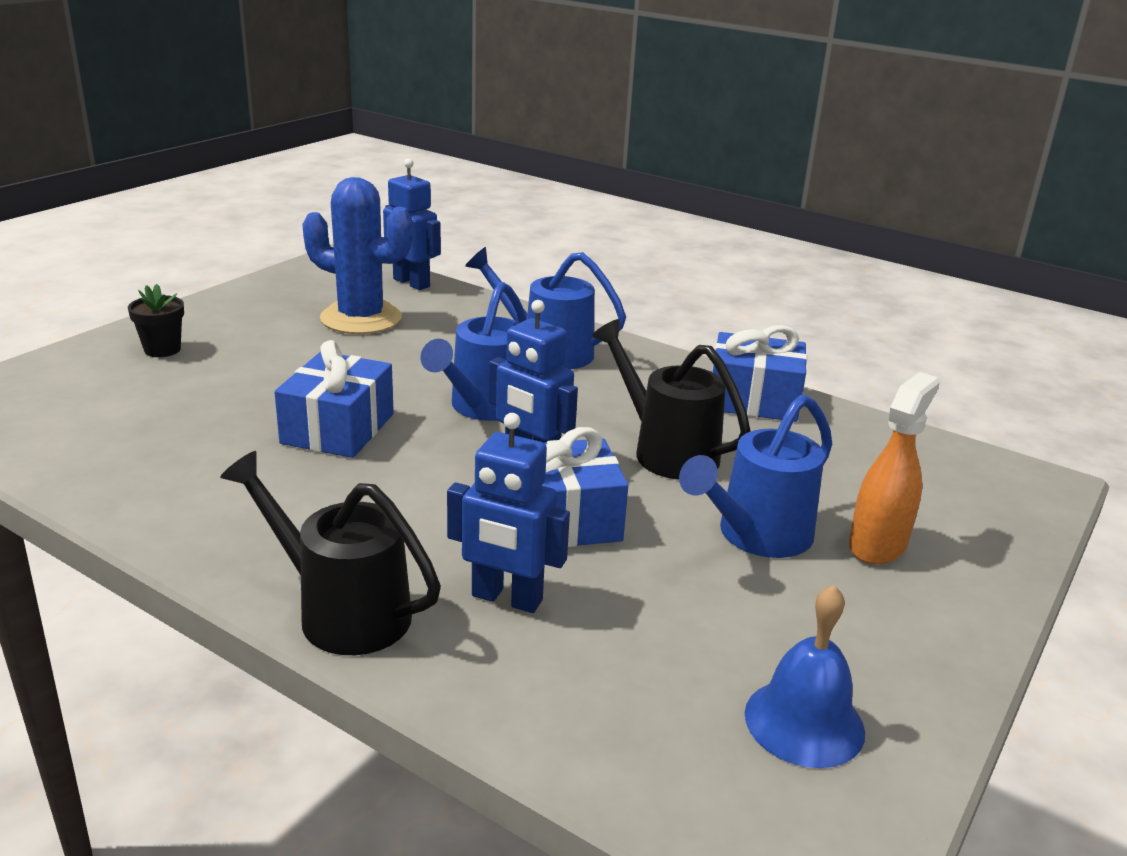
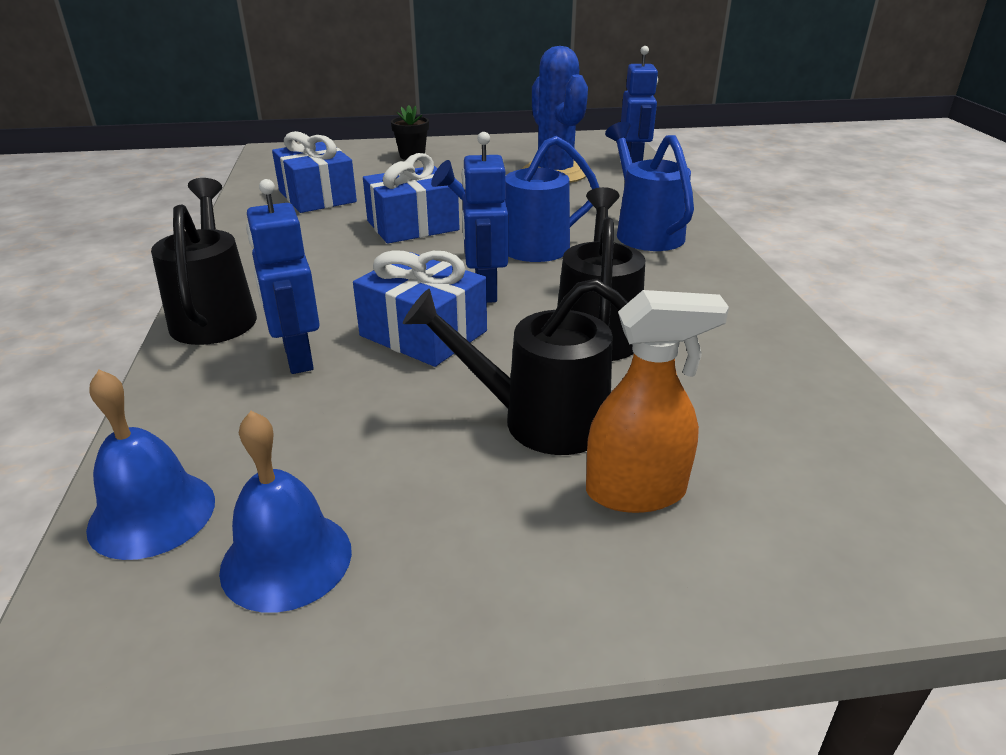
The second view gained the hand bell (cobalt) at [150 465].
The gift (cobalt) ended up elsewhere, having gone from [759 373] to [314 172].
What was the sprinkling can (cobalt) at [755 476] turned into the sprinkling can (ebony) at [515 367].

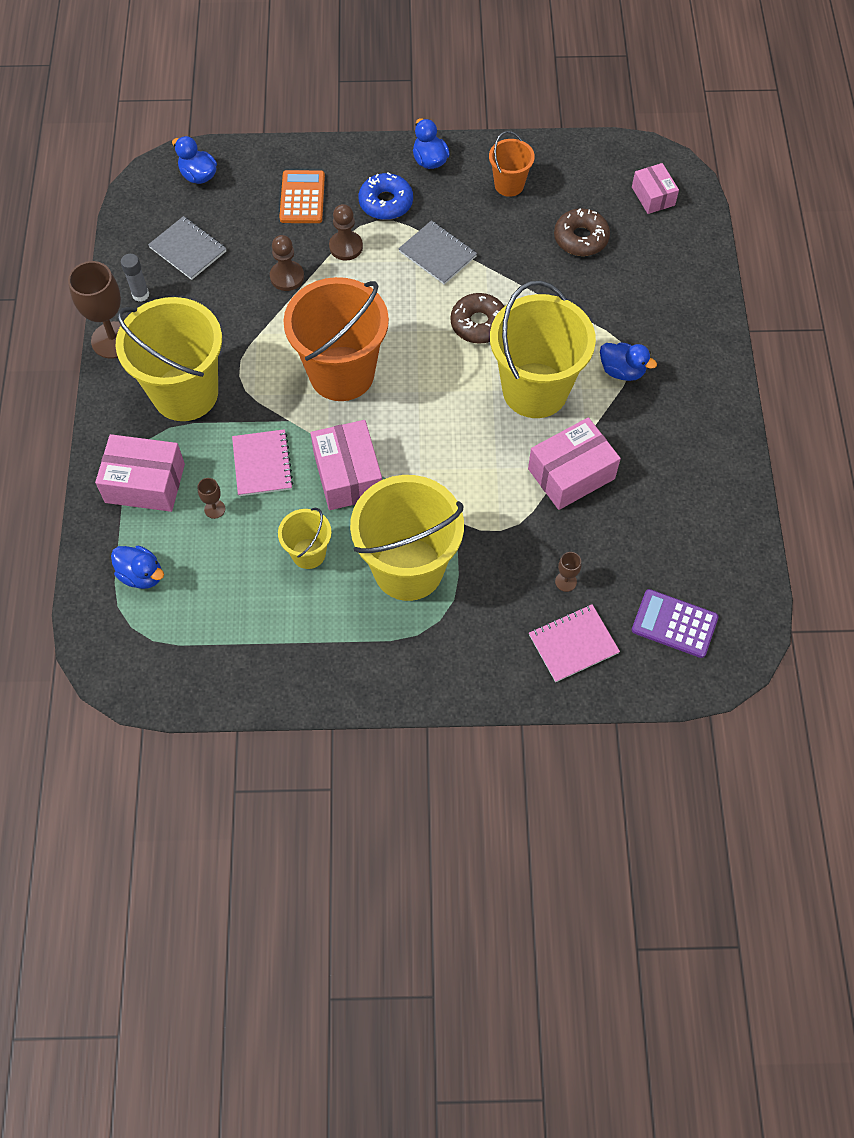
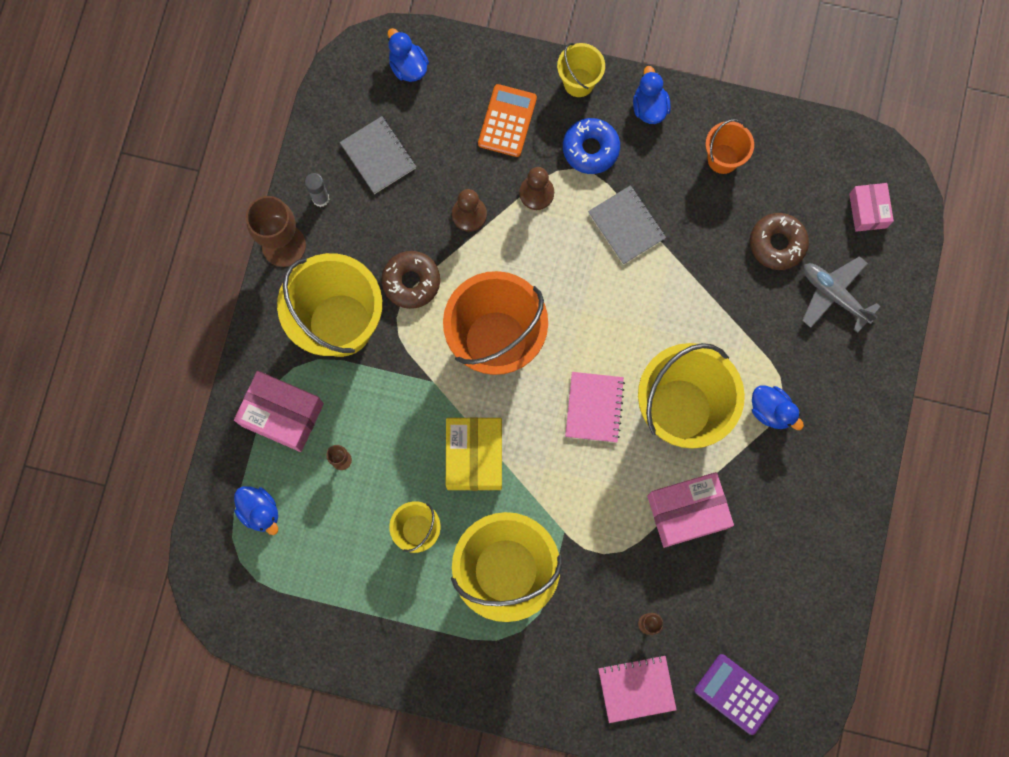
The doughnut (russet) ended up elsewhere, having gone from [477 318] to [411 280].
What was the package (rosy) at [346 465] turned into the package (golden) at [474 454].
The second view gained the pail (golden) at [581 70].
The notepad (rosy) ended up elsewhere, having gone from [262 462] to [595 407].
The second view gained the plane (grey) at [841 294].

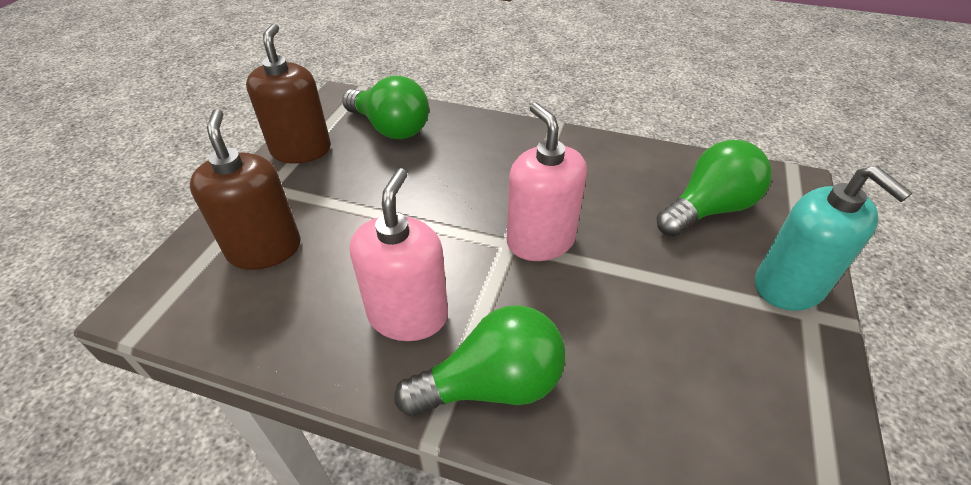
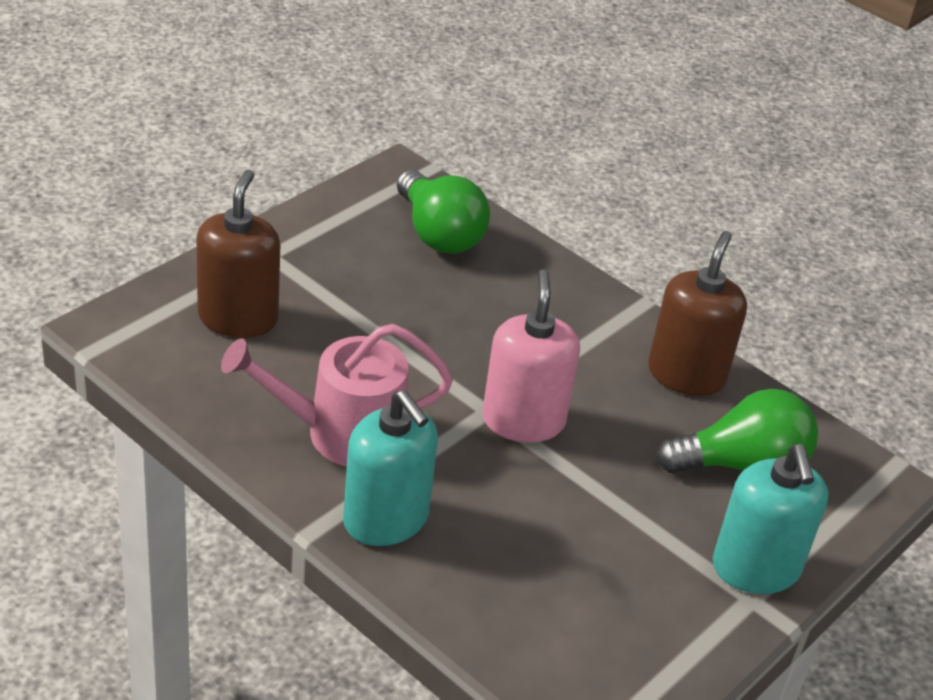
Where the soap pump (rosy) stood at [399 254], the sprinkling can (rosy) came to stand at [337 395].
Where the bulb (emerald) stood at [479 361], the soap pump (teal) came to stand at [390 468].
The soap pump (russet) ended up elsewhere, having gone from [288 93] to [697 313].

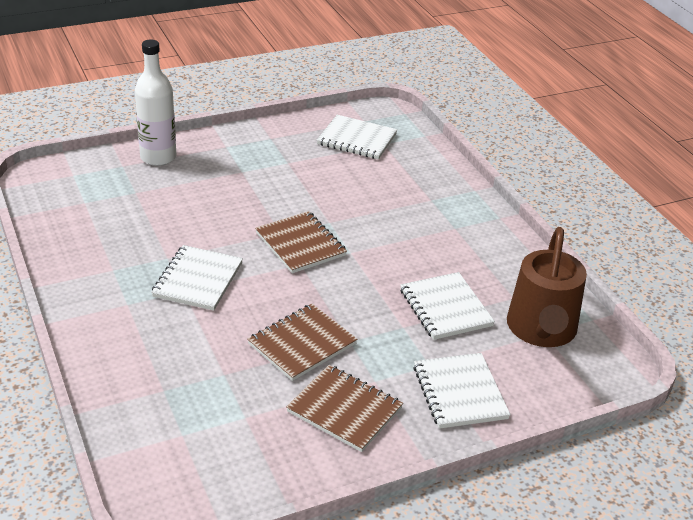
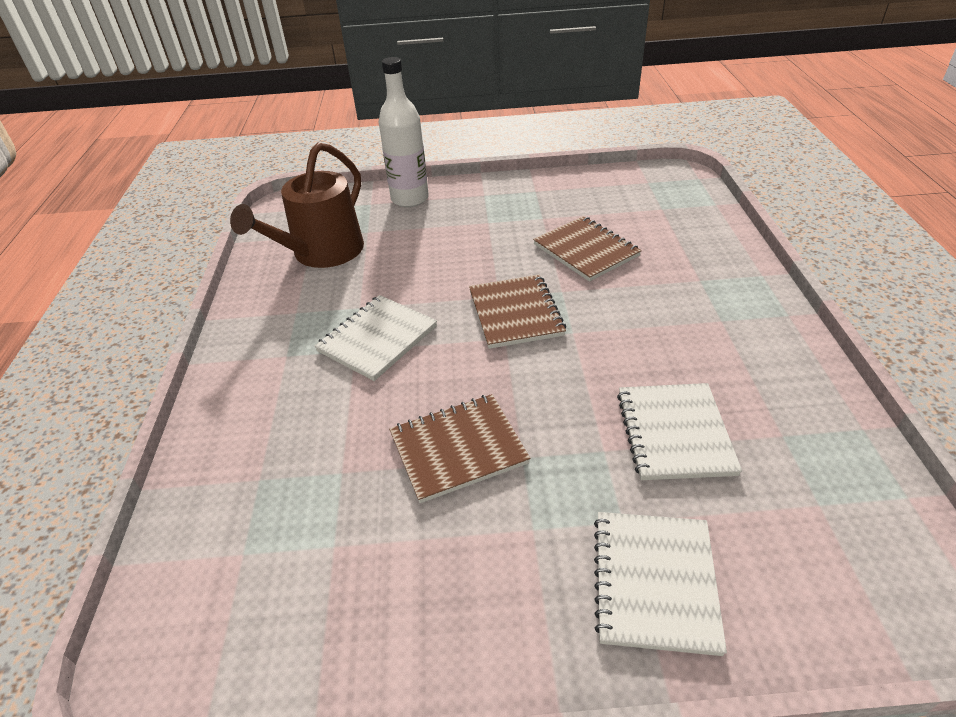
The sprinkling can (russet) ended up elsewhere, having gone from [547 287] to [297 205].
The notepad (russet) ended up elsewhere, having gone from [344 408] to [587 249].
The second view lost the notepad (snow-white) at [357 137].

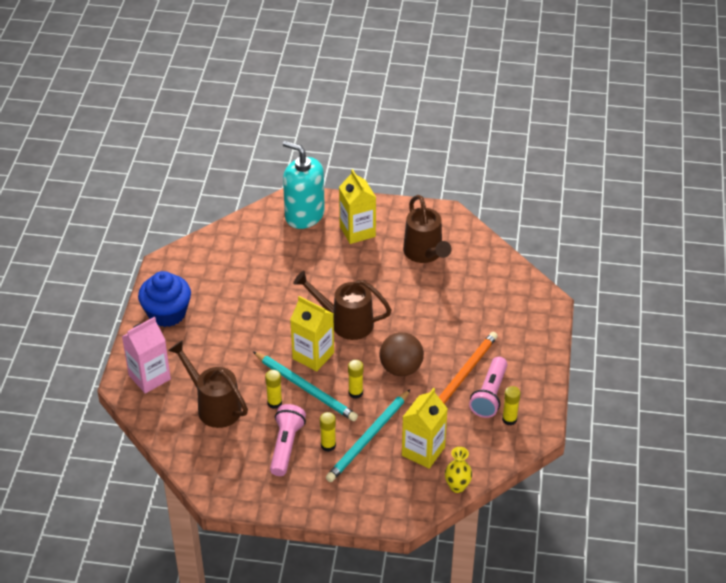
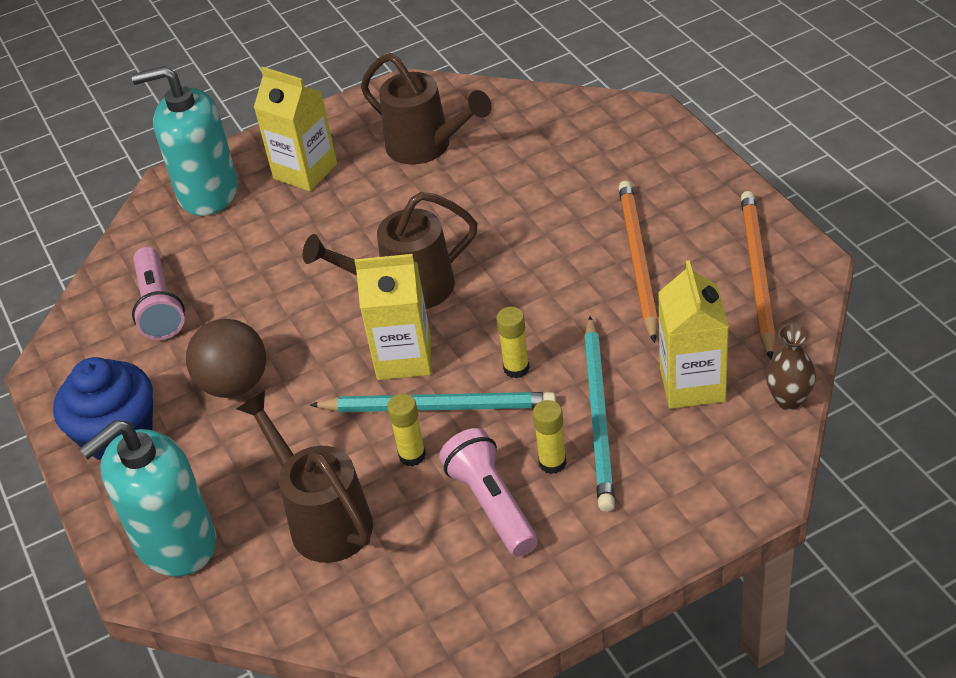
Where the milk carton (rosy) stood at [146 355], the soap pump (teal) came to stand at [148 498].
The flashlight (rosy) ended up elsewhere, having gone from [488 387] to [158 293].
The play ball (russet) ended up elsewhere, having gone from [402 354] to [226 358].
The sprinkling can (russet) at [208 384] ended up facing another way, 45 degrees clockwise from before.
Where the glue (golden) stood at [511 405], the wooden pencil (orange) came to stand at [758 275].
What was the flower vase (golden) at [458 470] turned into the flower vase (russet) at [791 366].

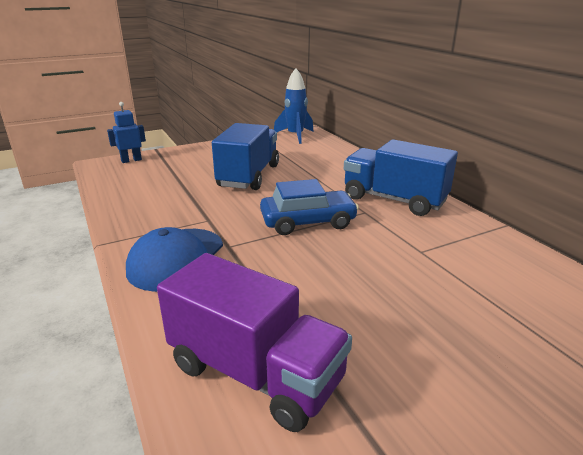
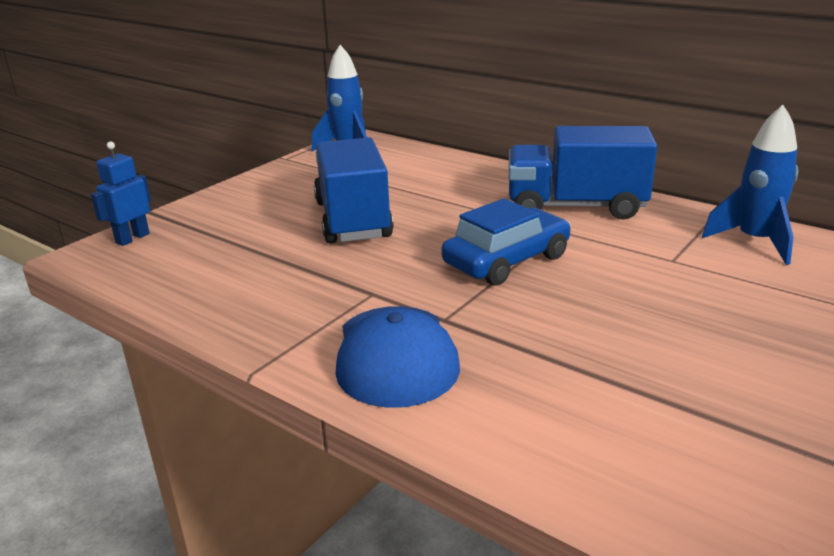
The second view gained the spaceship (cobalt) at [750 185].
The second view lost the lorry (violet) at [254 342].

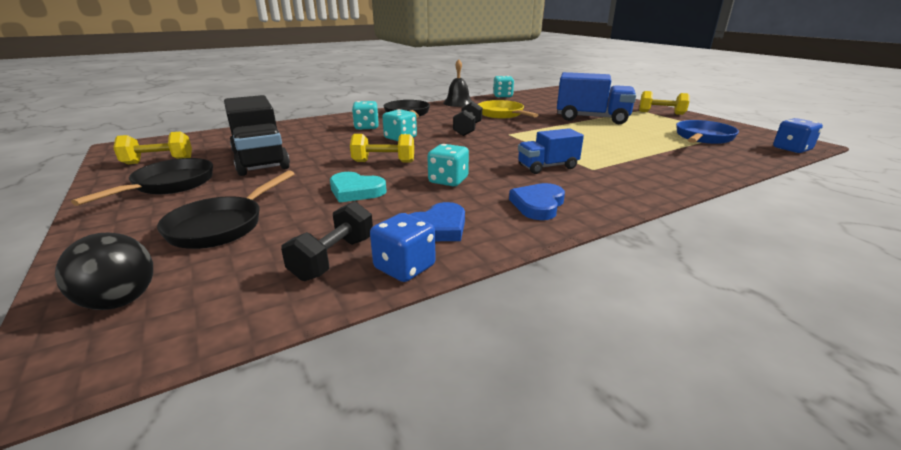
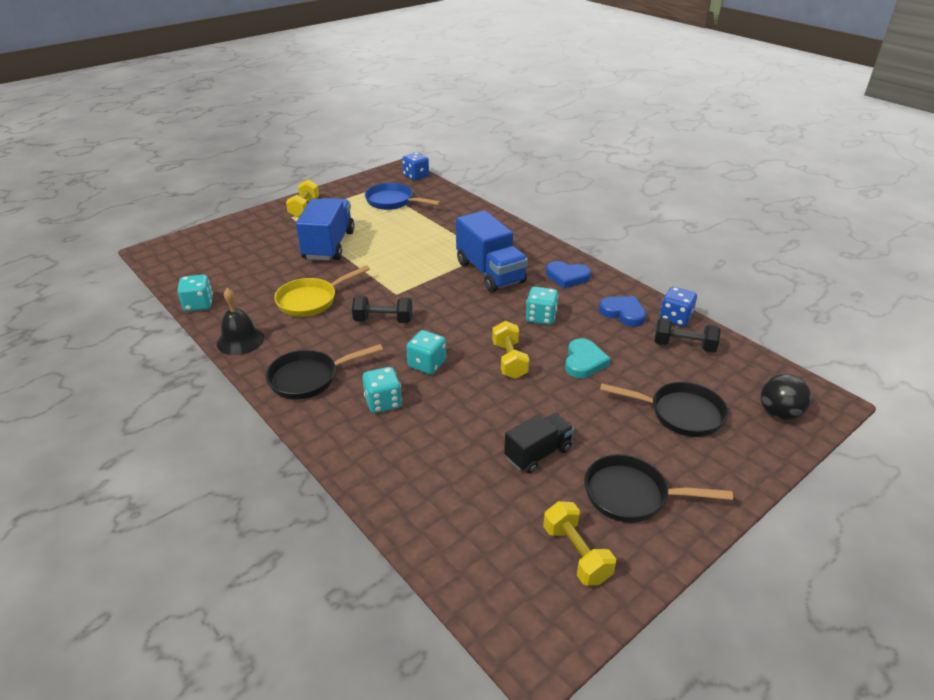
The size of the lorry (cobalt) at [551 151] changed by a factor of 1.67.
The size of the lorry (ebony) at [257 135] changed by a factor of 0.60.

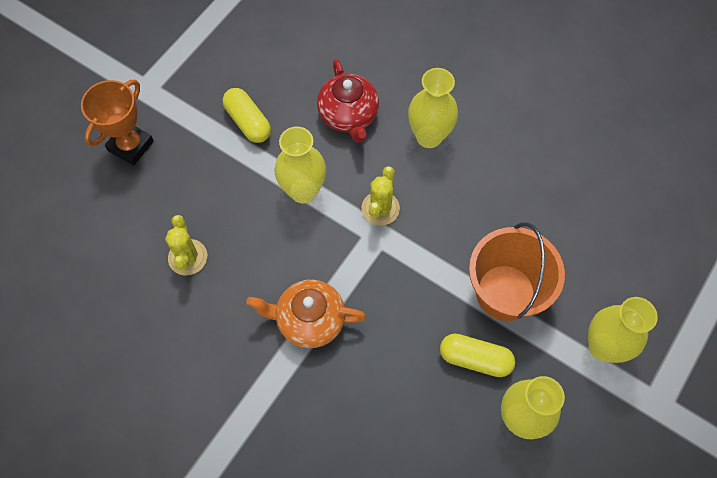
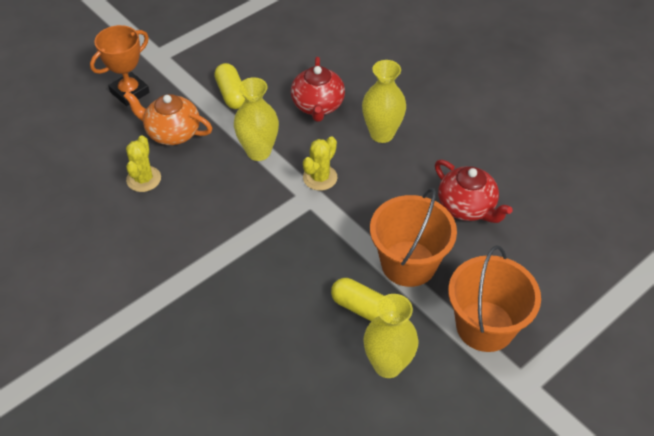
The teapot (orange) ended up elsewhere, having gone from [306 314] to [167 118].
The second view gained the teapot (scarlet) at [474 191].
Where the flower vase (golden) stood at [623 330], the pail (orange) came to stand at [494 298].

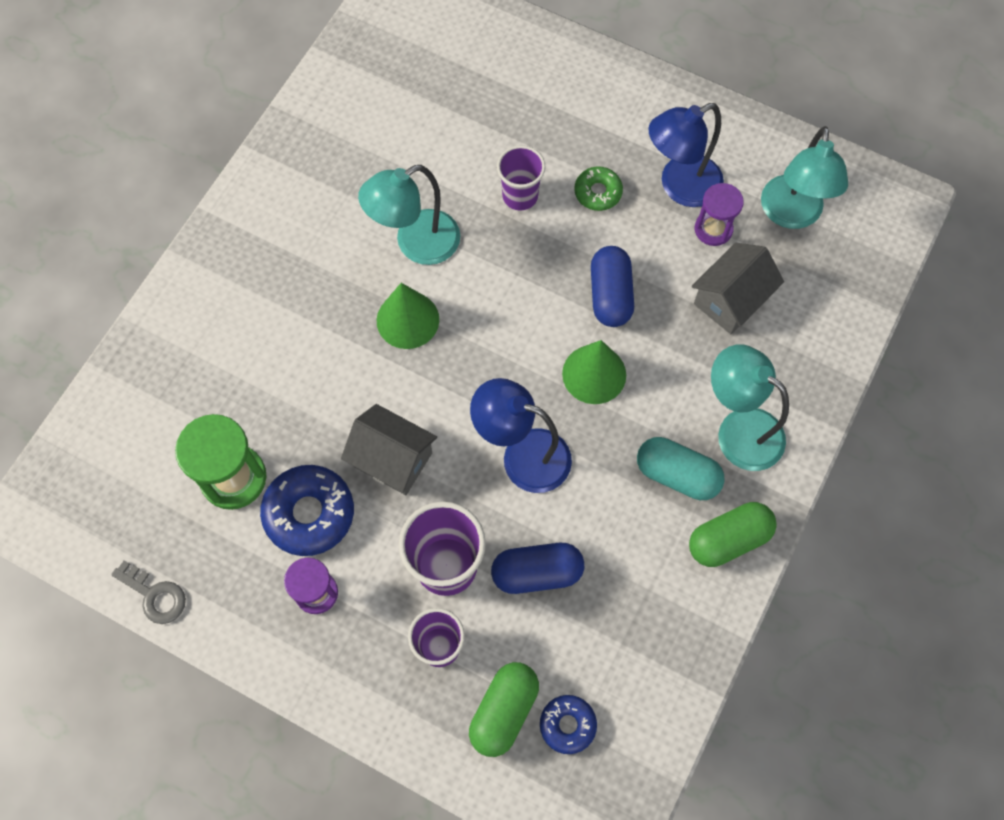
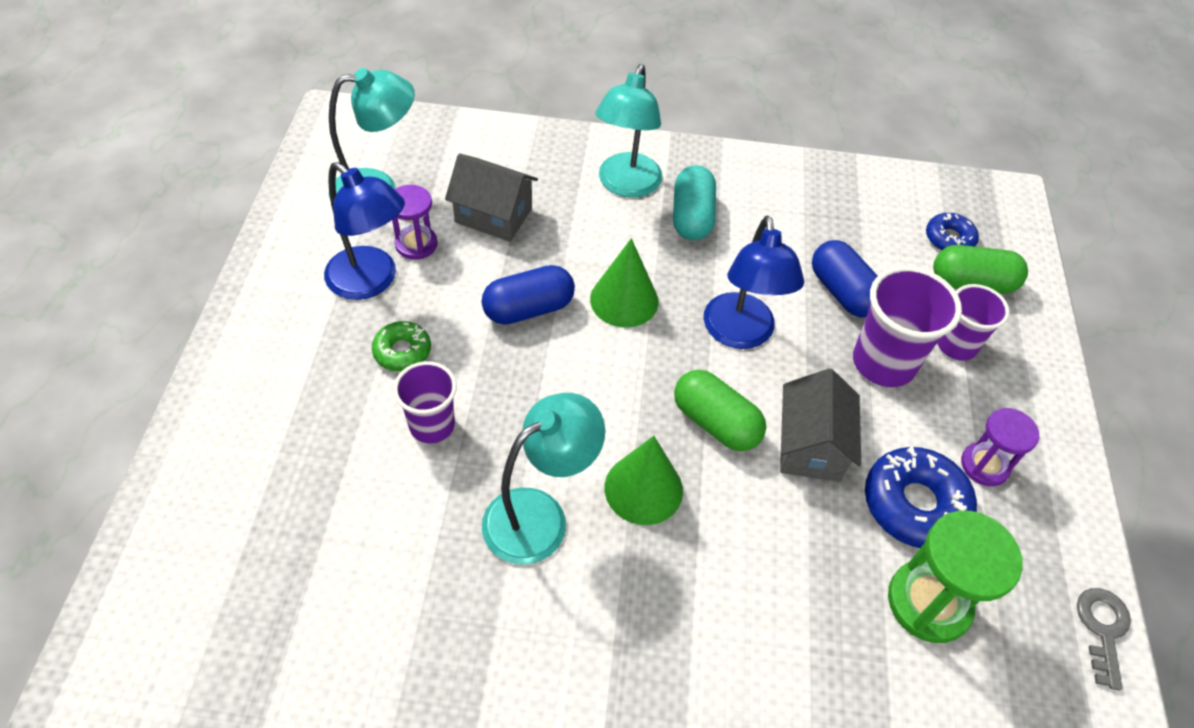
The lamp (teal) at [409 215] ended up facing another way, 75 degrees counterclockwise from before.
The pill shape (emerald) ended up elsewhere, having gone from [733 534] to [720 410].

